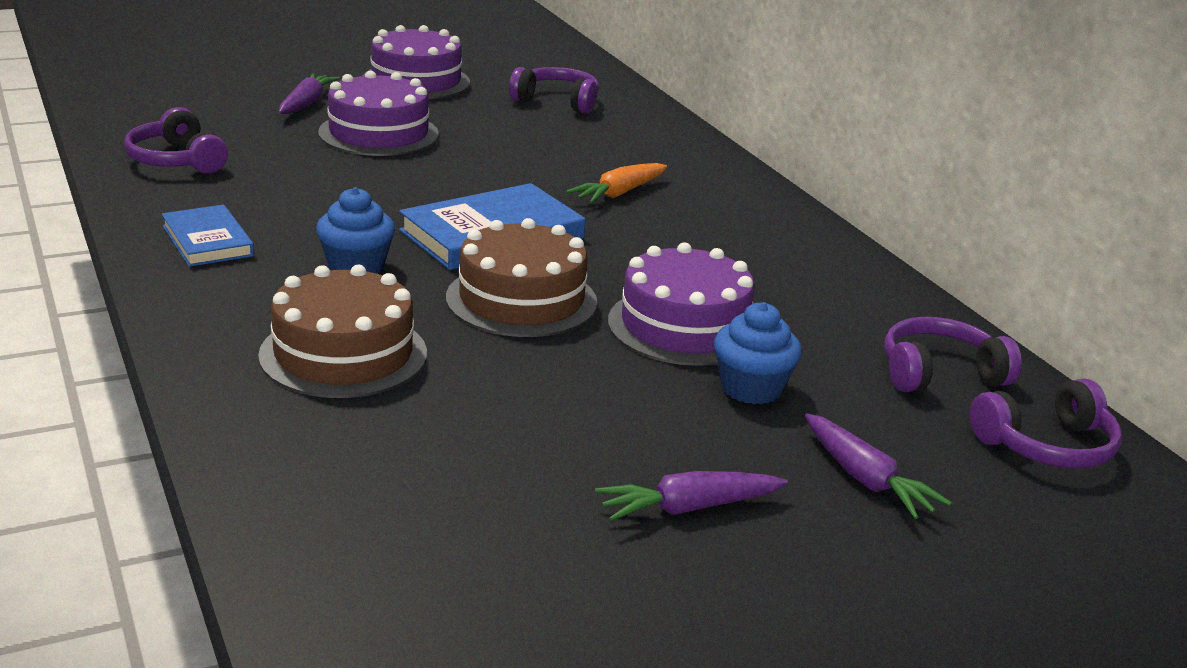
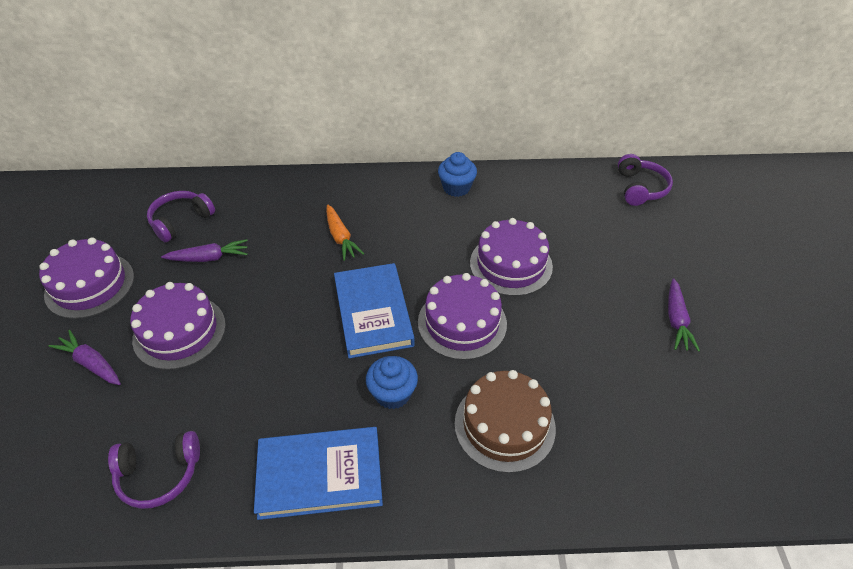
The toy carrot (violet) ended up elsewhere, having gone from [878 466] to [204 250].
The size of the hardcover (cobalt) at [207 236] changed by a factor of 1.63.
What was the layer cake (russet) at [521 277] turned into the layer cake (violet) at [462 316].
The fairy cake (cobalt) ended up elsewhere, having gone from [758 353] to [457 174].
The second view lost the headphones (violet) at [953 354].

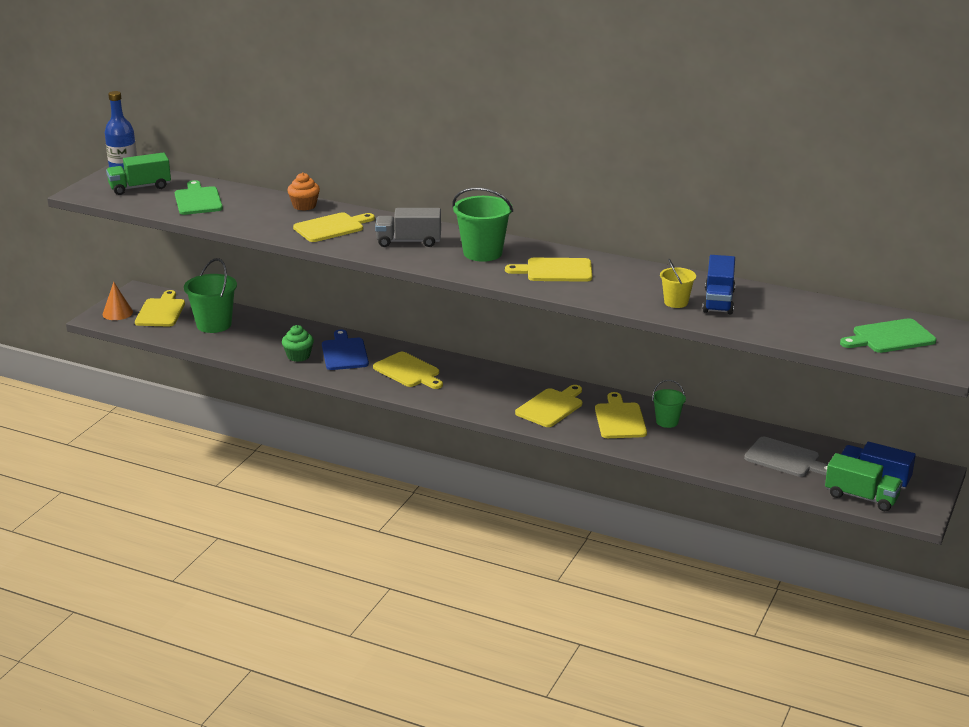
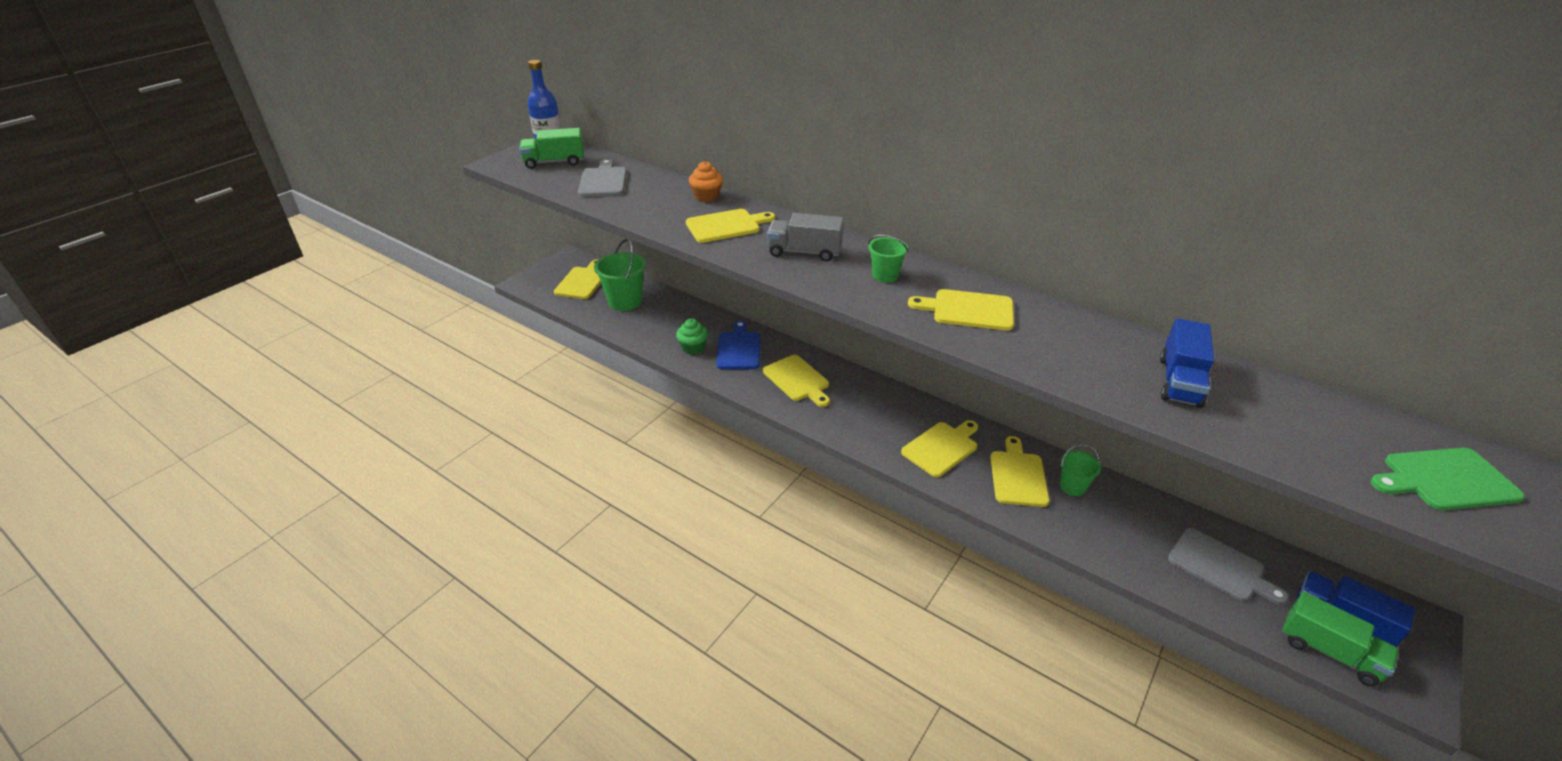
What was the chopping board (emerald) at [199 197] turned into the chopping board (grey) at [602 178].
The size of the pail (emerald) at [483 225] changed by a factor of 0.57.
The second view lost the solid cone (orange) at [118 301].
The second view lost the pail (golden) at [678 283].

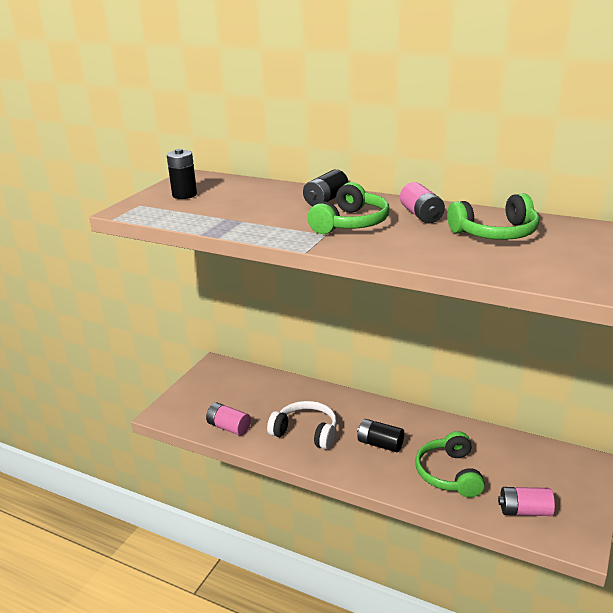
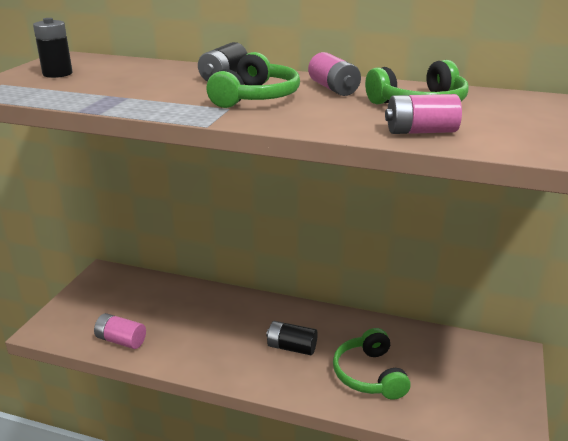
The battery (rosy) ended up elsewhere, having gone from [526 501] to [423 114].
The second view lost the headphones (snow-white) at [302 425].

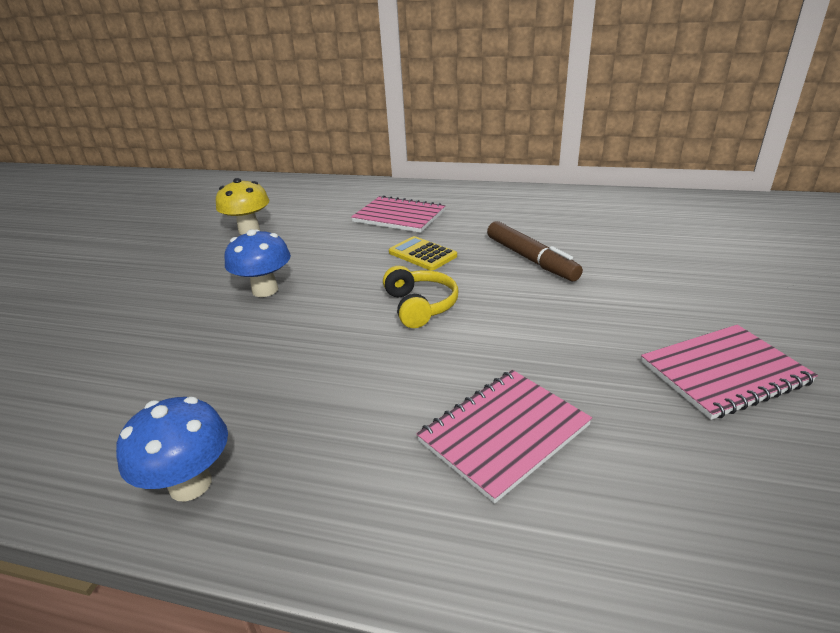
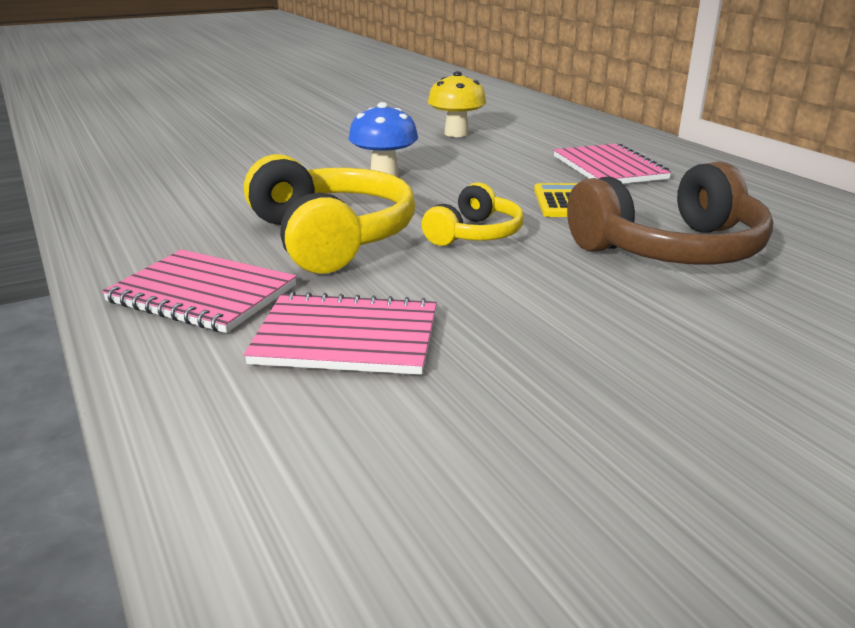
The notepad (rosy) ended up elsewhere, having gone from [729 372] to [199 291].
The second view gained the headphones (golden) at [329 214].
Where the marker pen (russet) stood at [535 251], the headphones (russet) came to stand at [670 213].
The second view lost the fungus (cobalt) at [172 449].

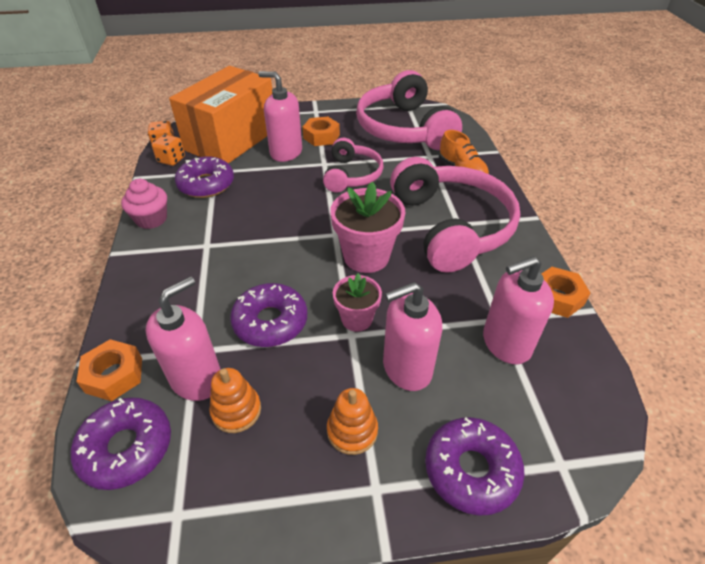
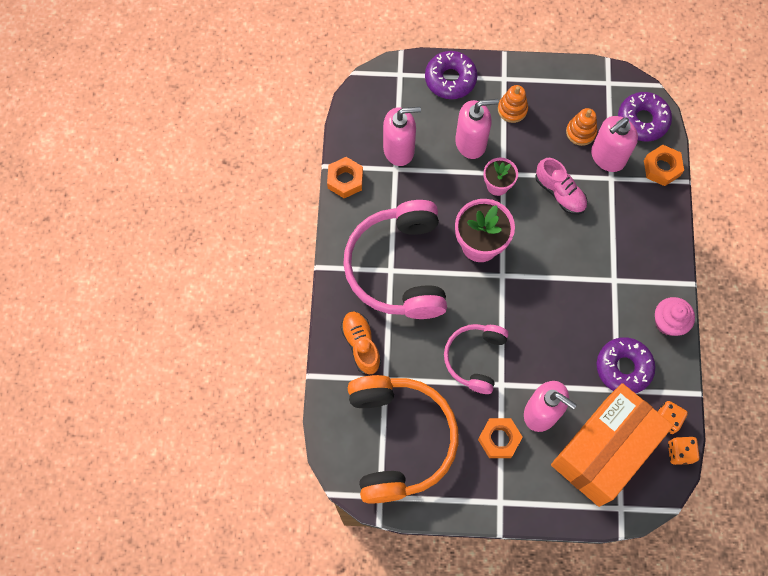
What was the headphones (rosy) at [409 110] turned into the headphones (orange) at [403 439].
Where the doughnut (violet) stood at [268 315], the shoe (rosy) came to stand at [561 186].

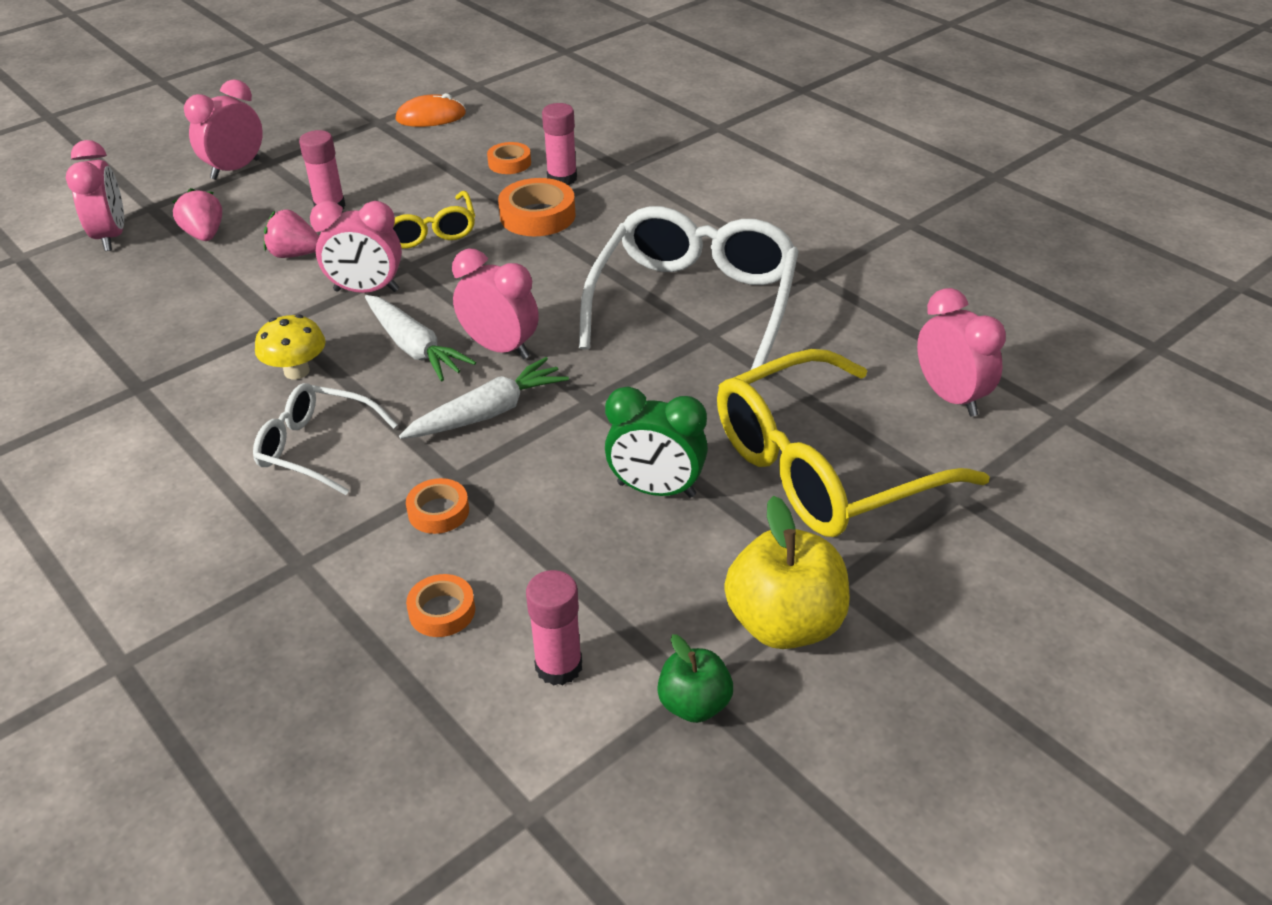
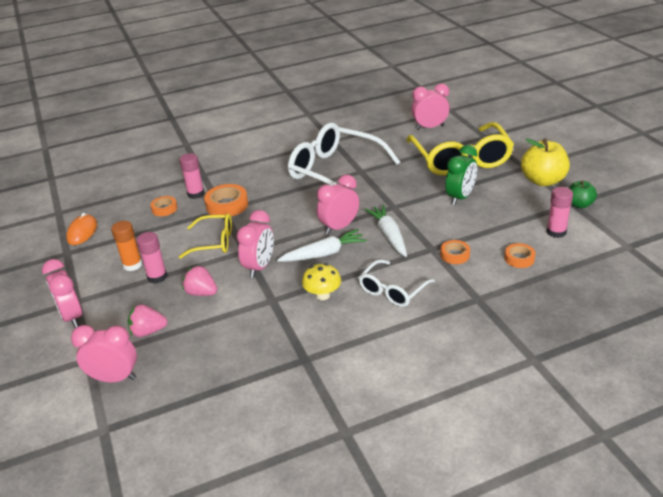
The second view gained the glue (orange) at [126 246].
The toy strawberry (rosy) at [291 234] ended up facing another way, 90 degrees clockwise from before.

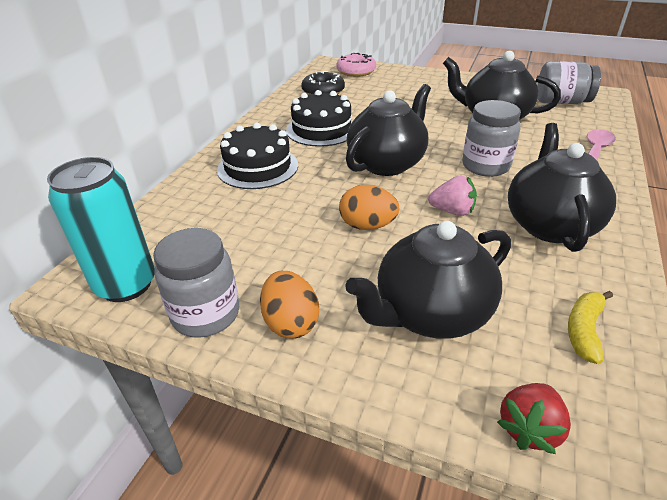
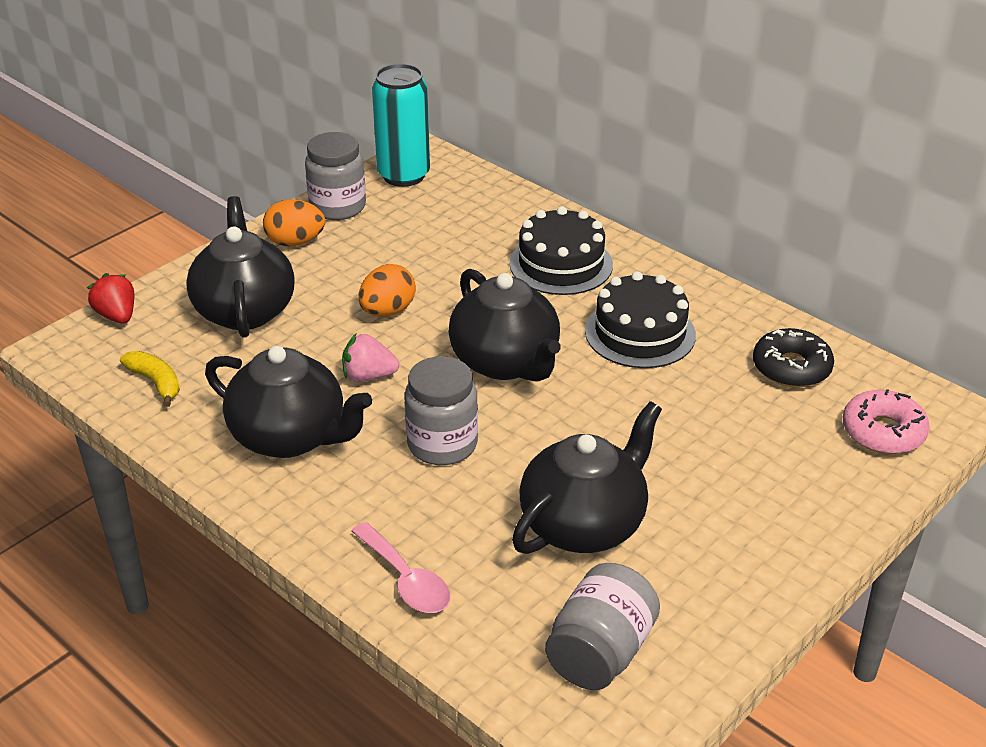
The toy strawberry (rosy) at [452 195] ended up facing another way, 60 degrees clockwise from before.

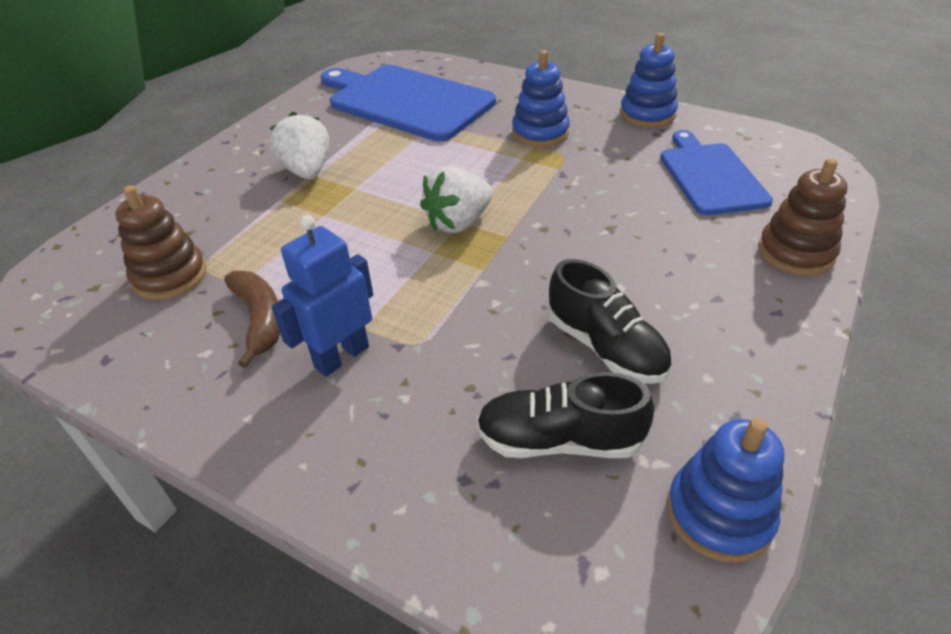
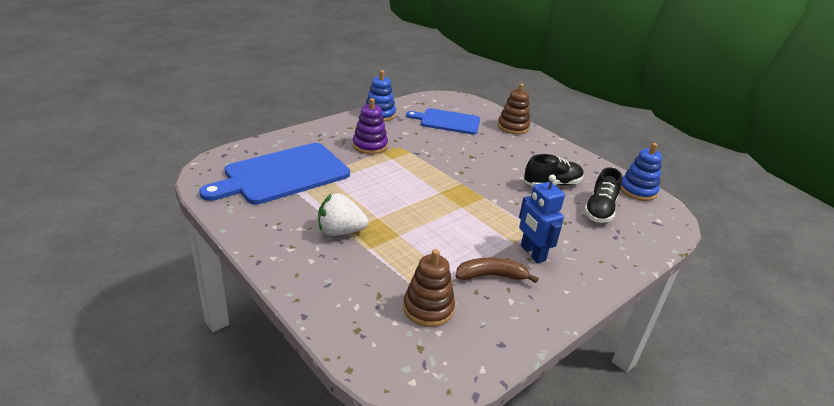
What was the stacking rings (cobalt) at [541 98] turned into the stacking rings (violet) at [370 126].
The second view lost the toy strawberry (snow-white) at [456 199].

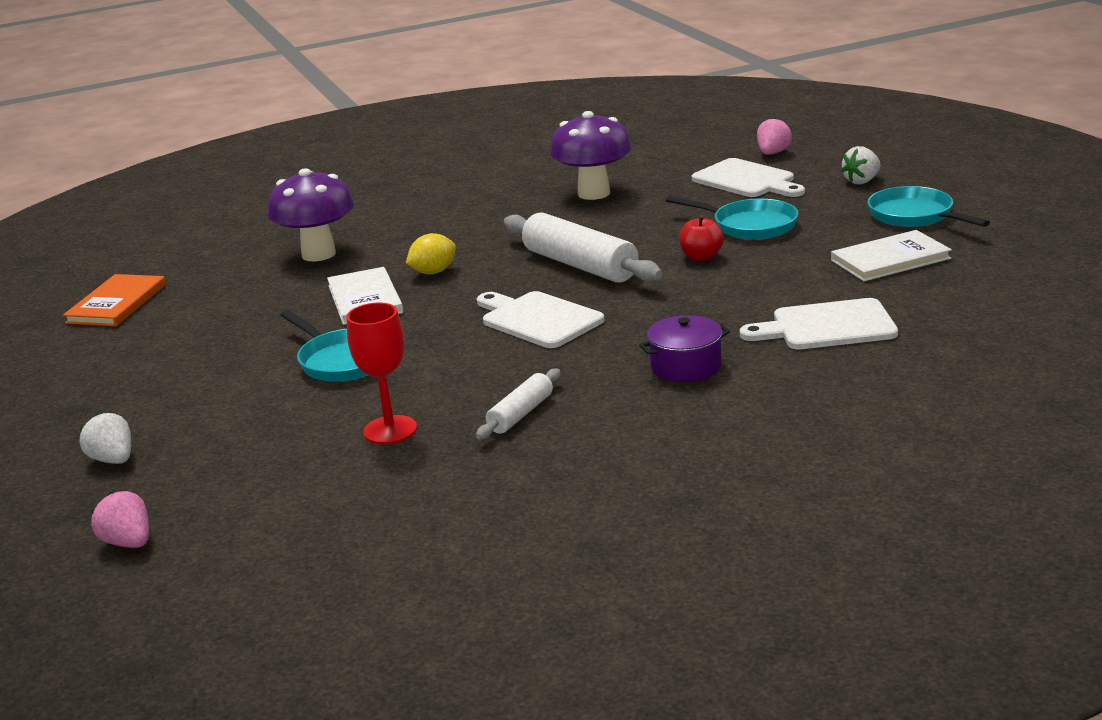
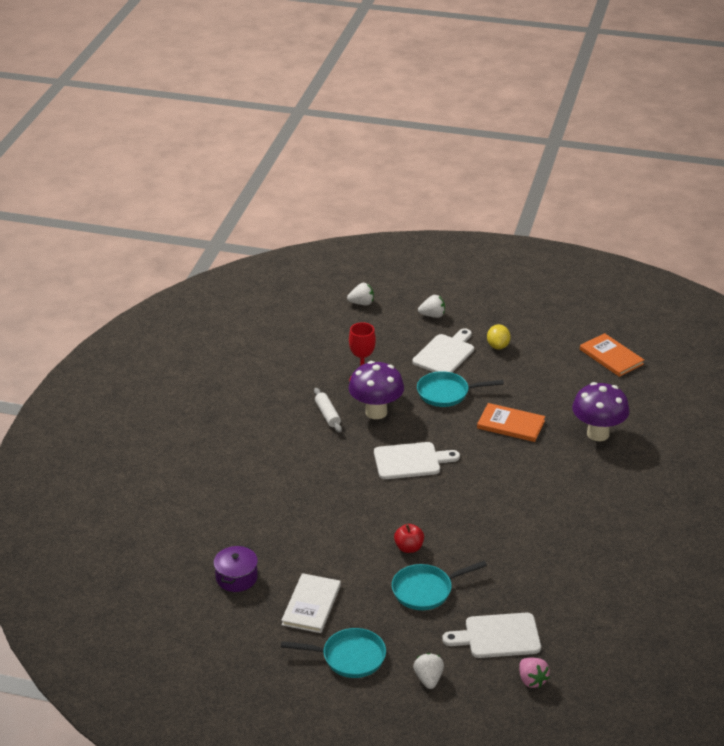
The stockpot (violet) ended up elsewhere, having gone from [684 348] to [235 568].
What was the toy strawberry (rosy) at [120 519] turned into the toy strawberry (snow-white) at [360 294].
The fungus (violet) ended up elsewhere, having gone from [590 155] to [376 390].
The chopping board (snow-white) ended up elsewhere, having gone from [819 323] to [443 350].
What was the hardcover (snow-white) at [365 296] turned into the hardcover (orange) at [511 422].
The citrus fruit (golden) ended up elsewhere, having gone from [431 253] to [499 336].
The second view lost the pastry roller (snow-white) at [583 247].

